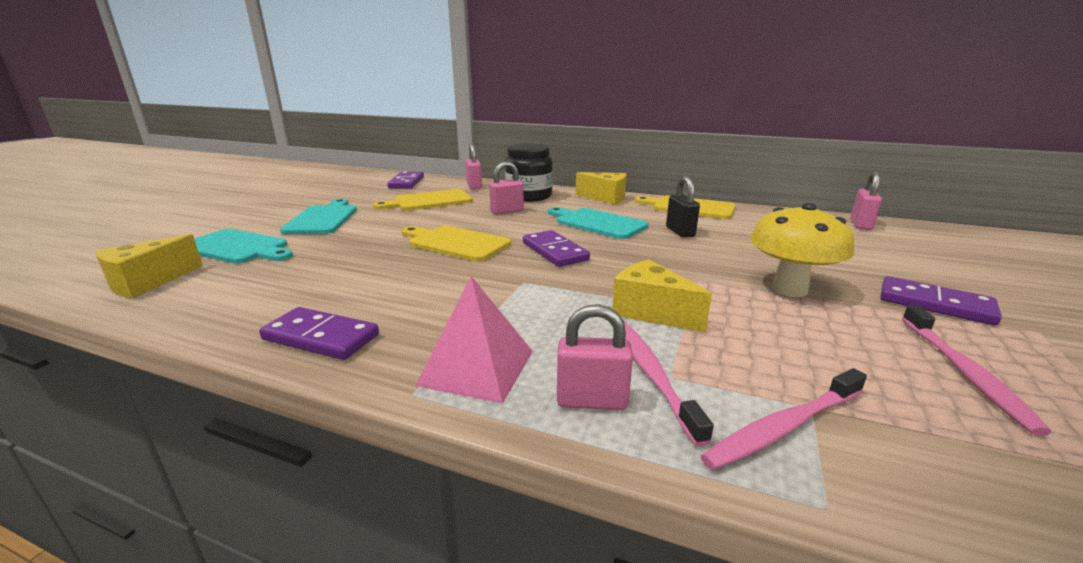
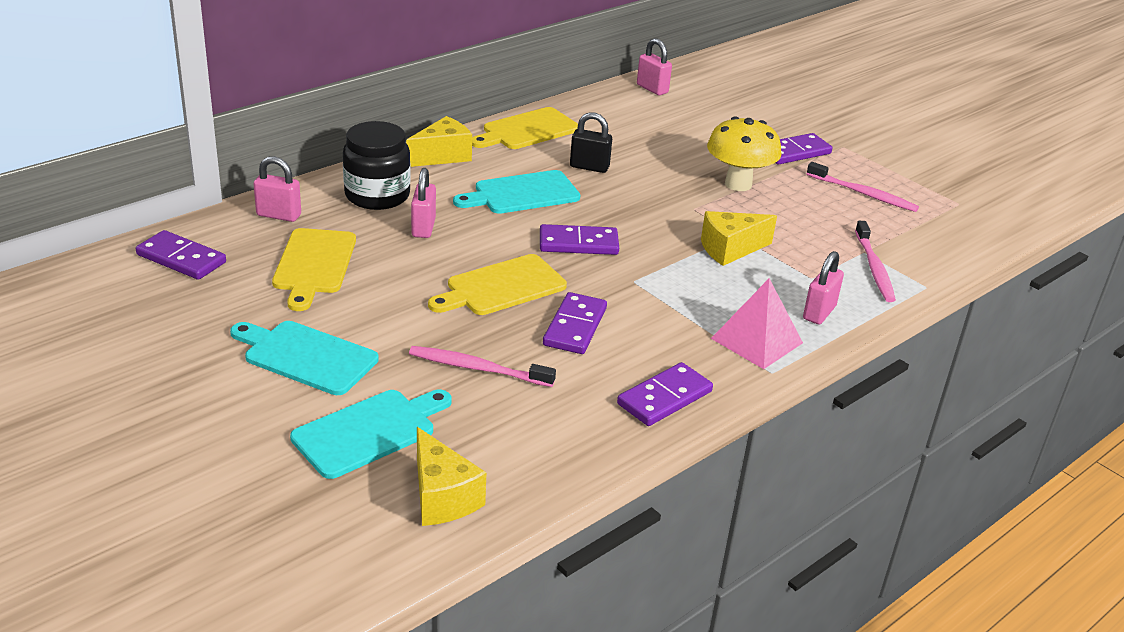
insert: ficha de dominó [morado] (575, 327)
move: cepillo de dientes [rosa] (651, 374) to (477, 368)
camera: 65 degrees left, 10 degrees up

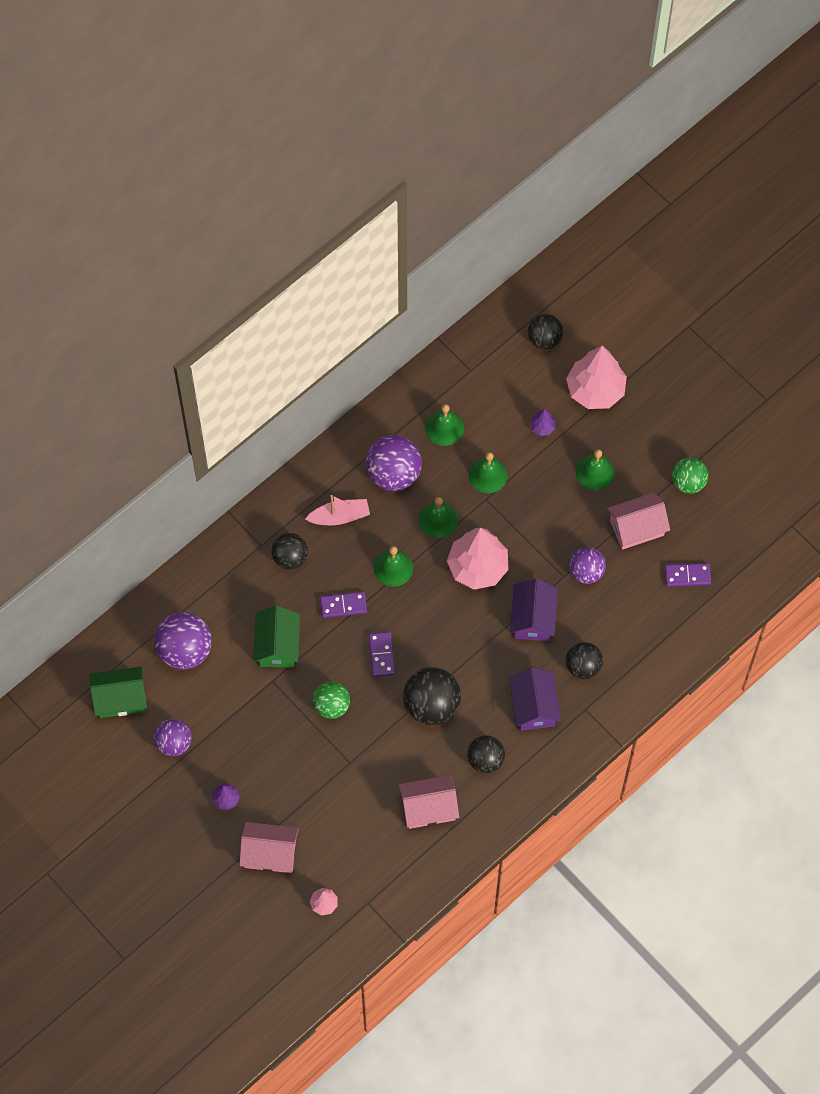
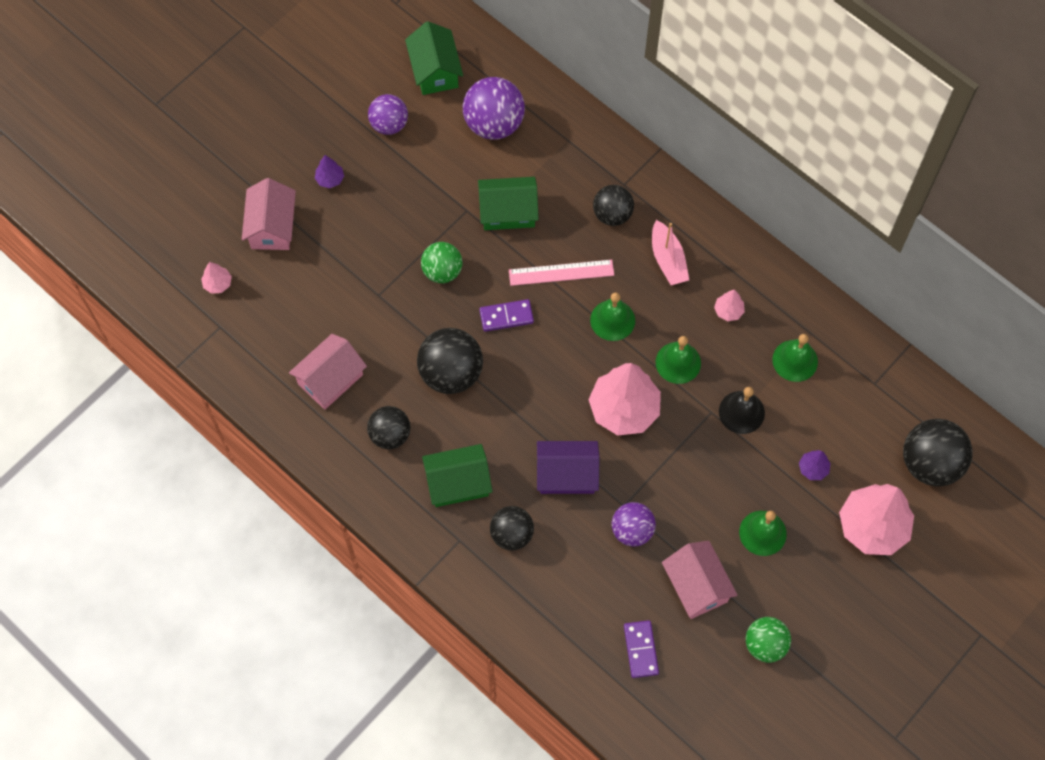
replace: pelota [morado] (393, 474) to árbol [rosa] (728, 311); ficha de dominó [morado] (343, 605) to regla [rosa] (561, 273)
recolor: campana [verde] (488, 475) to campana [negro] (741, 412); casa [morado] (534, 706) to casa [verde] (458, 483)
rotate: casa [rosa] (428, 807) = (330, 379) 60 degrees clockwise
resize: pelota [negro] (544, 339) = (930, 463) x1.54
camera: 85 degrees right, 0 degrees up

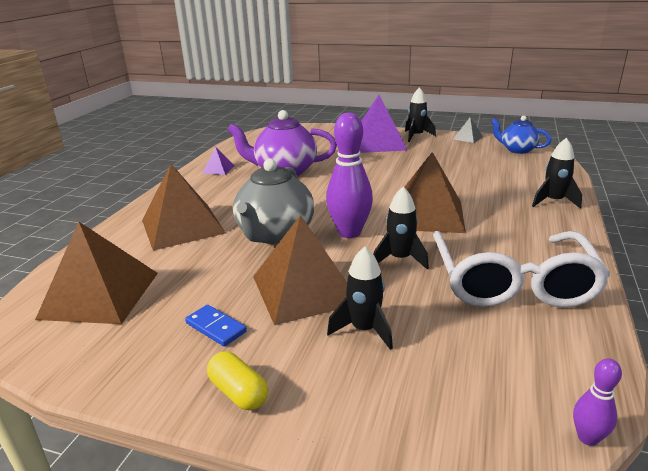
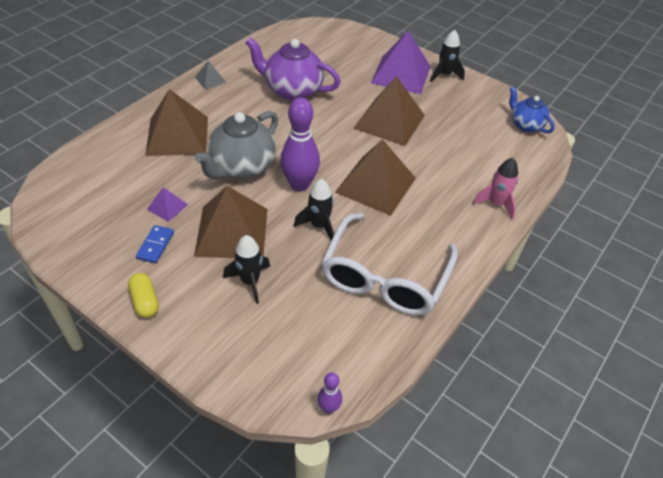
move: pirámide [gris] (468, 138) to (210, 79); pirámide [morado] (218, 169) to (167, 207); pirámide [marrón] (100, 295) to (389, 121)
recolor: cohete [negro] (553, 201) to cohete [rosa] (496, 204)
rotate: ficha de dominó [azul] (216, 327) = (155, 245) 45 degrees clockwise
camera: 15 degrees right, 20 degrees up

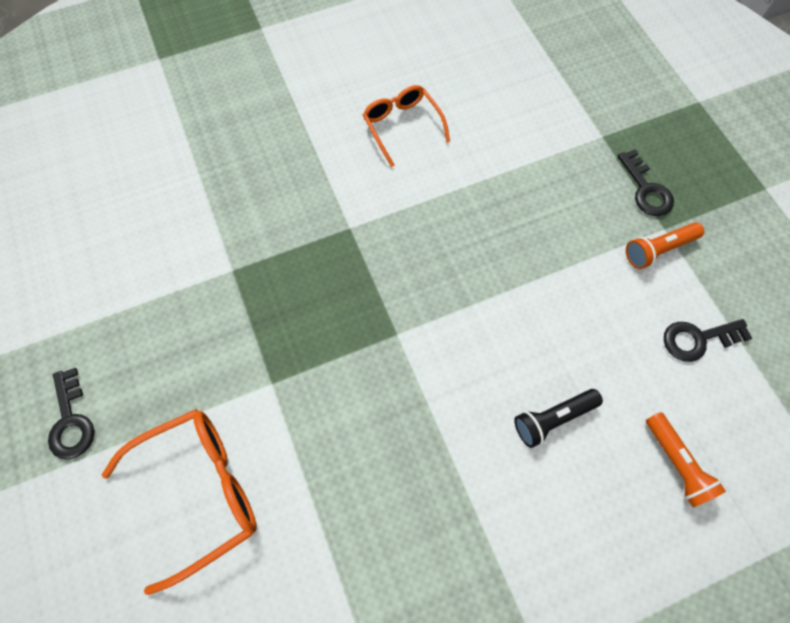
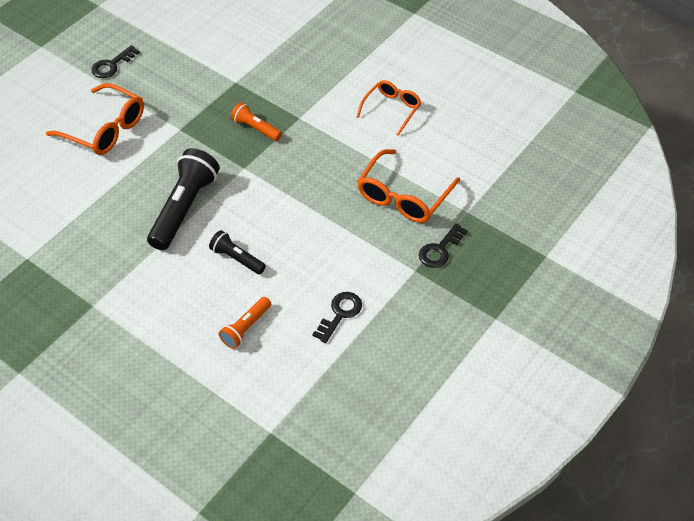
insert: lámpara de mano [negro] (184, 208); gafas [naranja] (403, 196)
move: lámpara de mano [naranja] (658, 250) to (255, 128)
rotate: llave [negro] (697, 339) = (340, 314) 75 degrees clockwise
camera: 60 degrees right, 15 degrees down

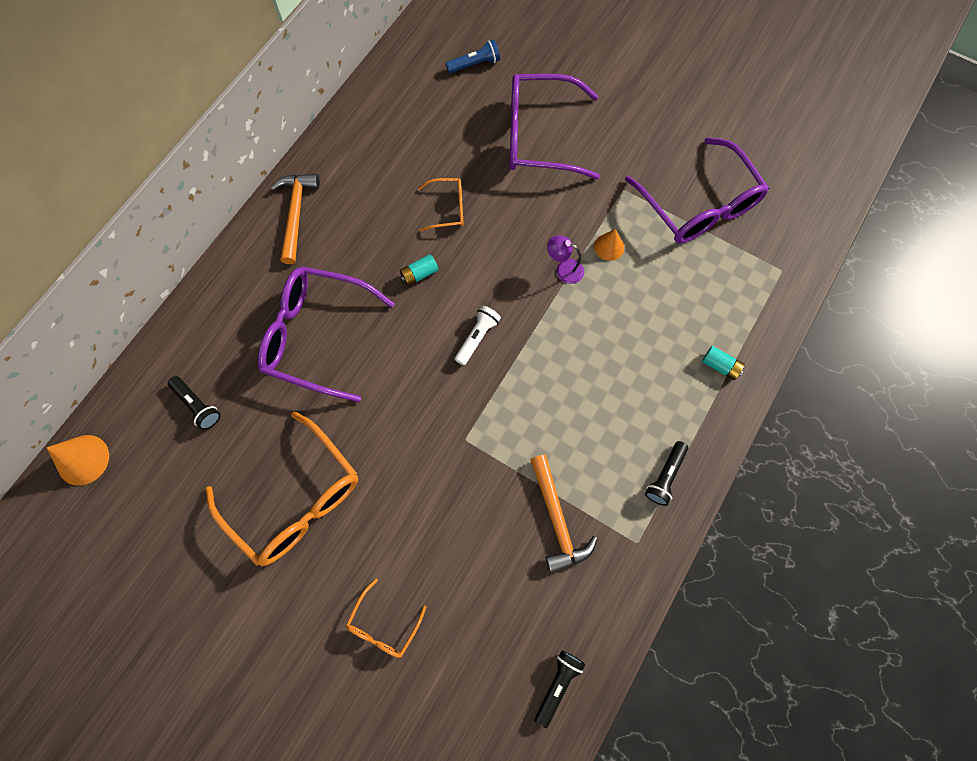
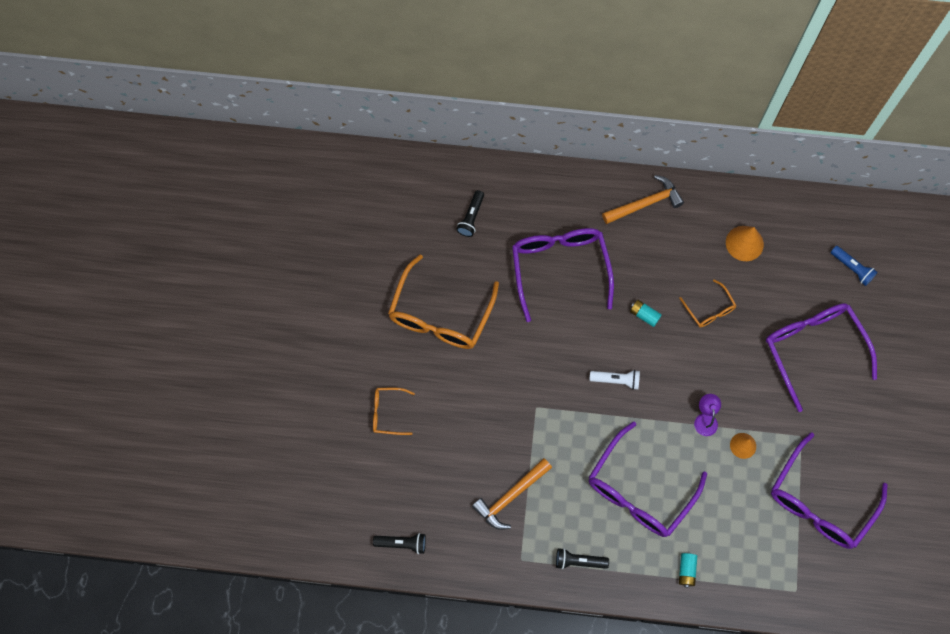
insert: gafas [morado] (639, 490)
move: cono [naranja] (83, 459) to (744, 243)
camera: 65 degrees right, 0 degrees up

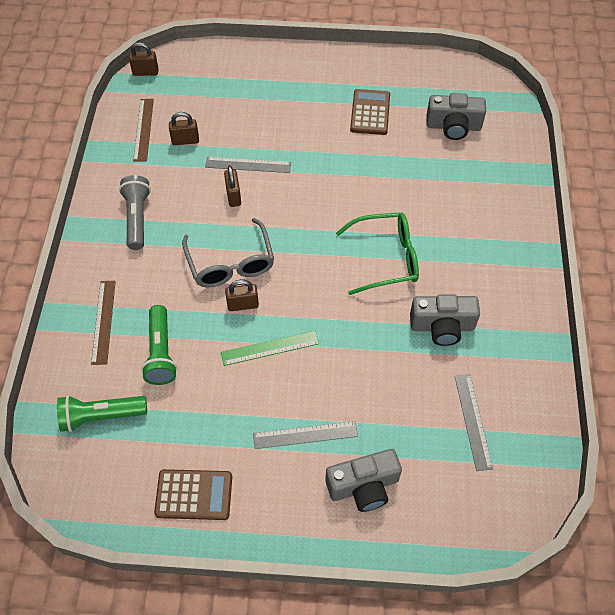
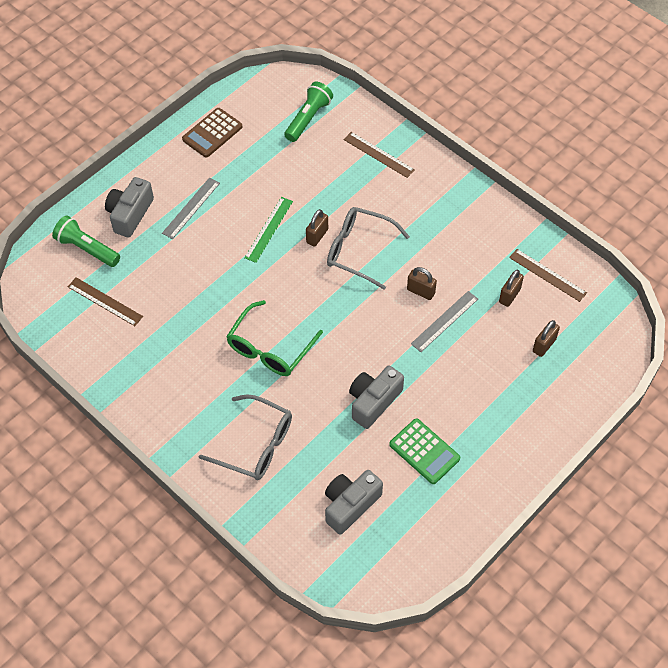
delete: lámpara de mano [gris] (137, 218)
insert: gafas [gris] (255, 445)
move: candado [marrón] (145, 72) to (544, 345); cámara [gris] (442, 326) to (373, 401); lámpara de mano [verde] (160, 352) to (87, 248)
recolor: calculadora [marrón] (370, 112) to calculadora [verde] (424, 451); regla [gris] (472, 421) to regla [marrón] (105, 301)
camera: 130 degrees right, 0 degrees up

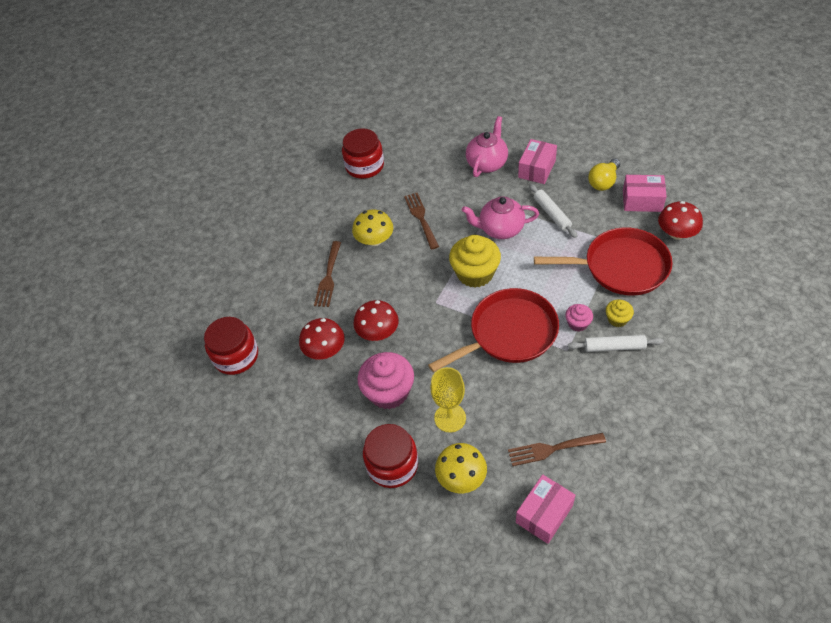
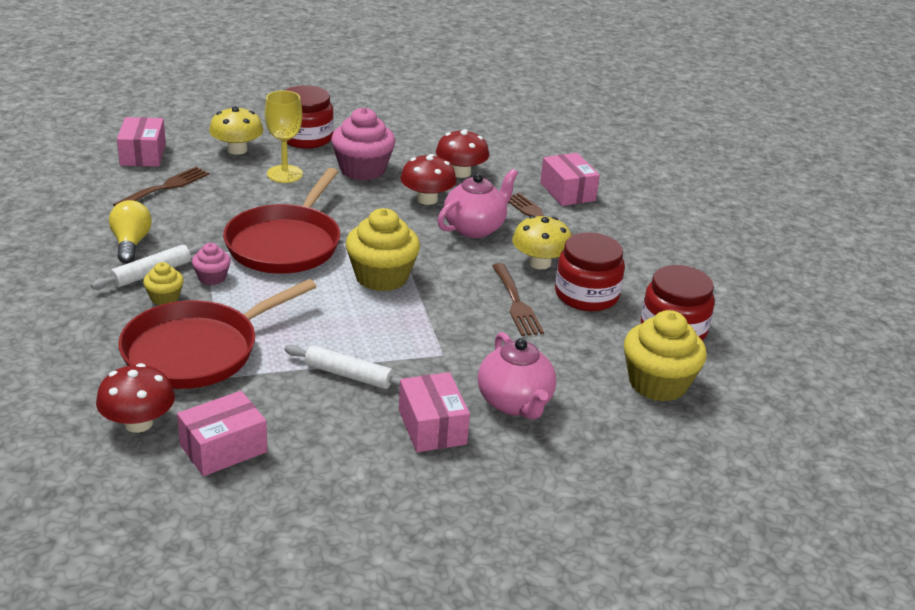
insert: caja [rosa] (567, 192); magdalena [amarillo] (658, 383)
move: bombilla [amarillo] (603, 182) to (131, 244); tetera [rosa] (500, 229) to (475, 228); tarro [rojo] (236, 356) to (586, 295)
rotate: tenedor [marrón] (421, 218) = (516, 303) 45 degrees clockwise
camera: 130 degrees right, 20 degrees down

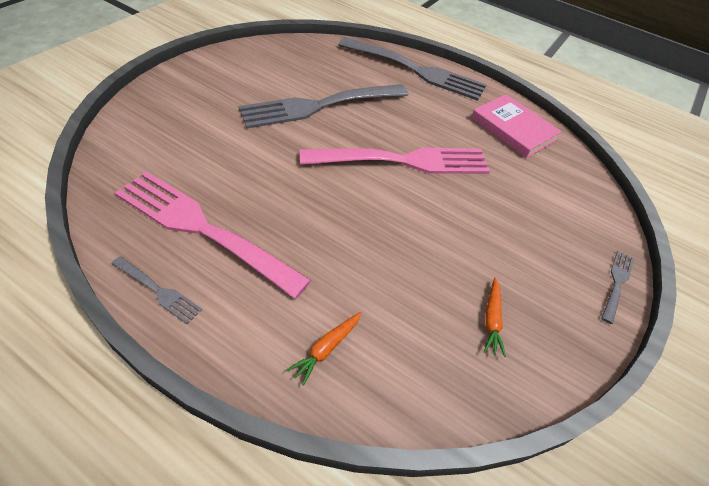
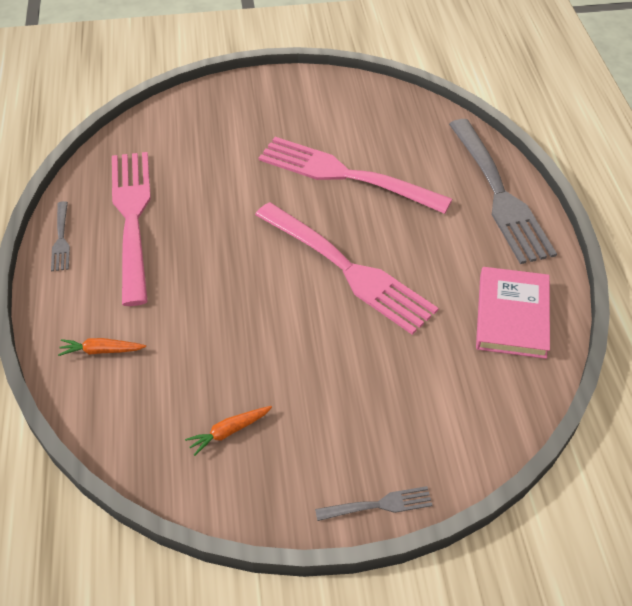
recolor: tenedor [gris] (319, 106) to tenedor [rosa] (346, 175)
camera: 55 degrees right, 0 degrees up

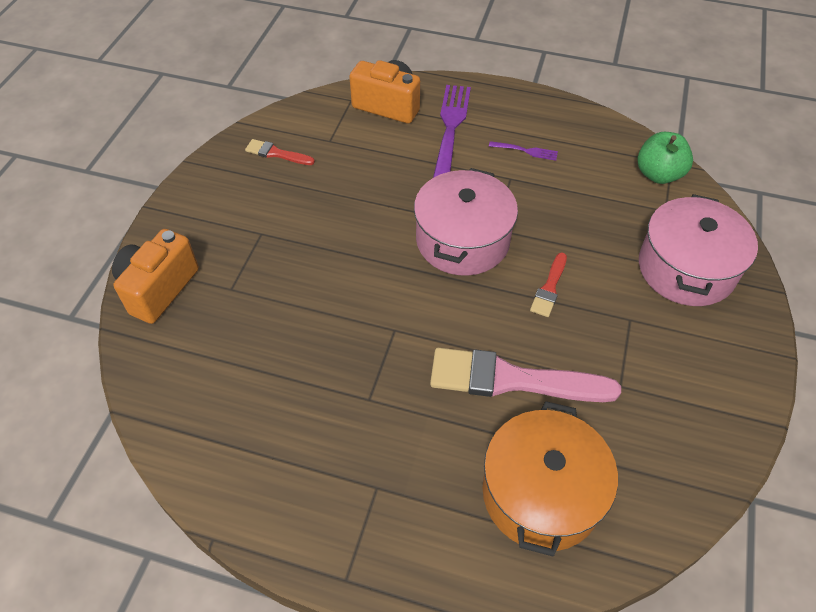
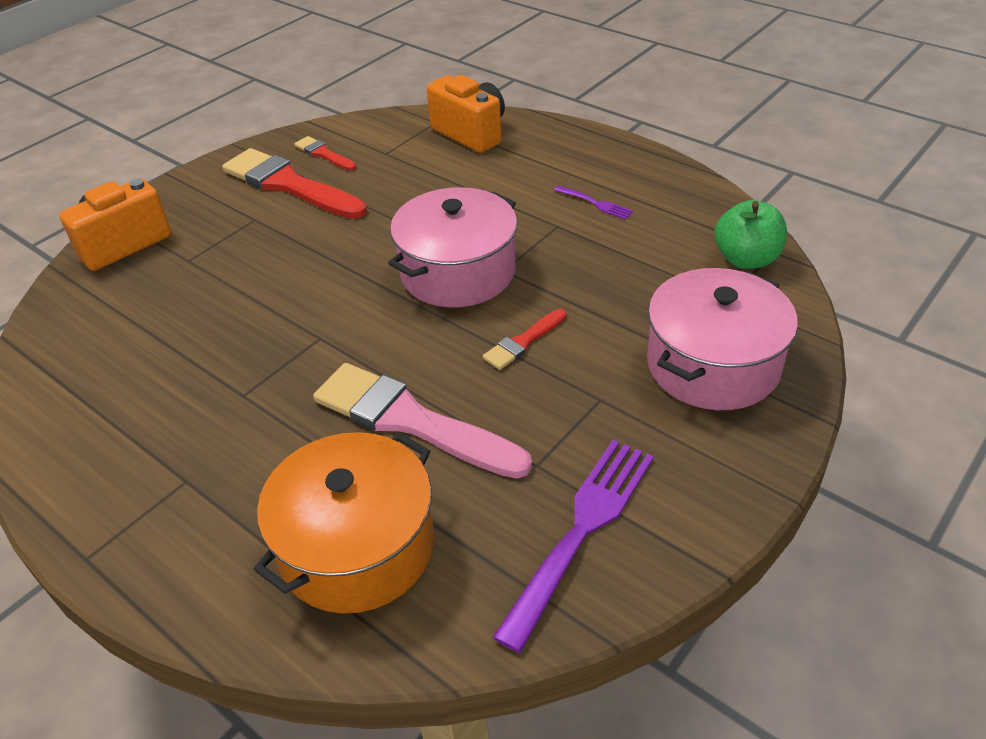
insert: pincel [rojo] (289, 185)
move: tenedor [morado] (451, 129) to (581, 532)
camera: 25 degrees right, 10 degrees down

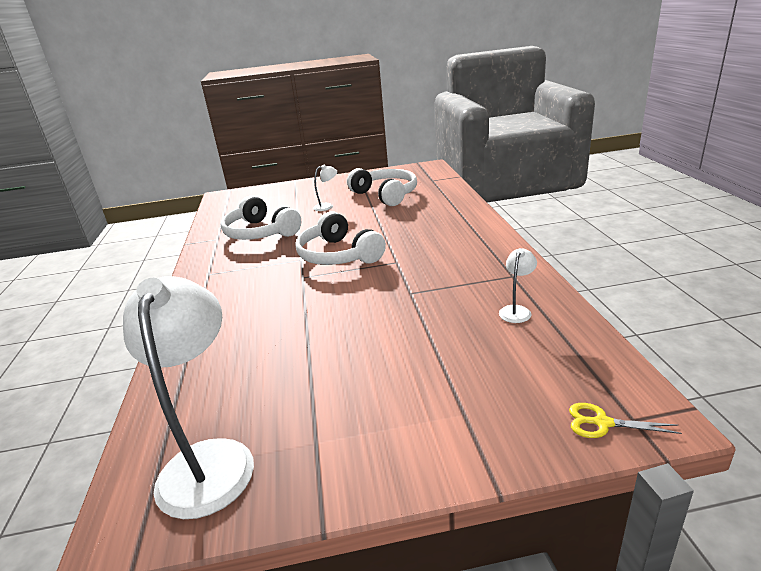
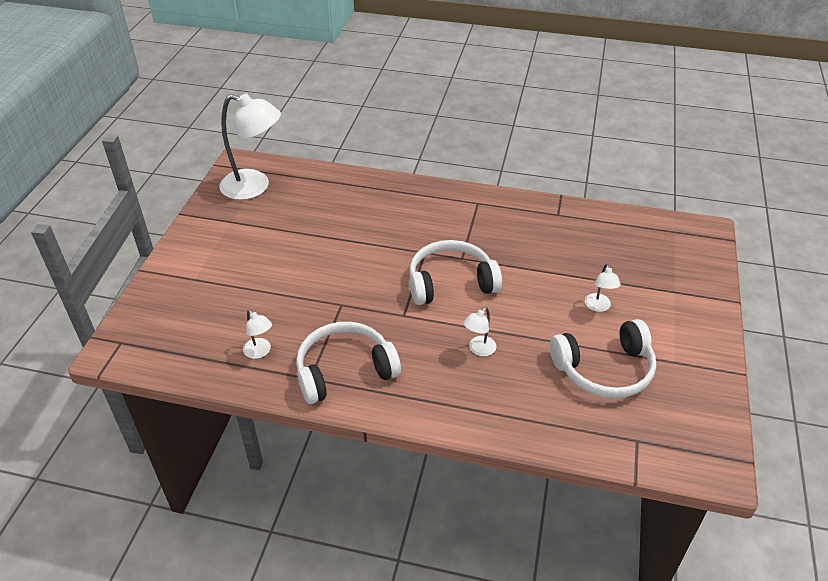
delete: tijeras [amarillo] (602, 423)
insert: lámpara [blanco] (478, 350)
move: auriculares [blanco] (260, 233) to (344, 370)
camera: 110 degrees right, 15 degrees up

